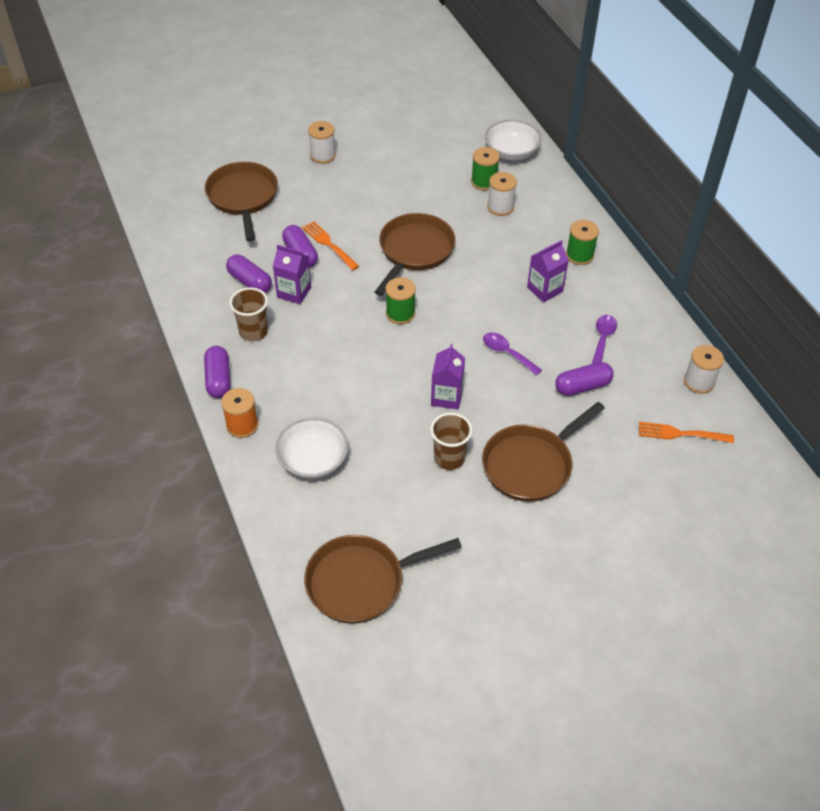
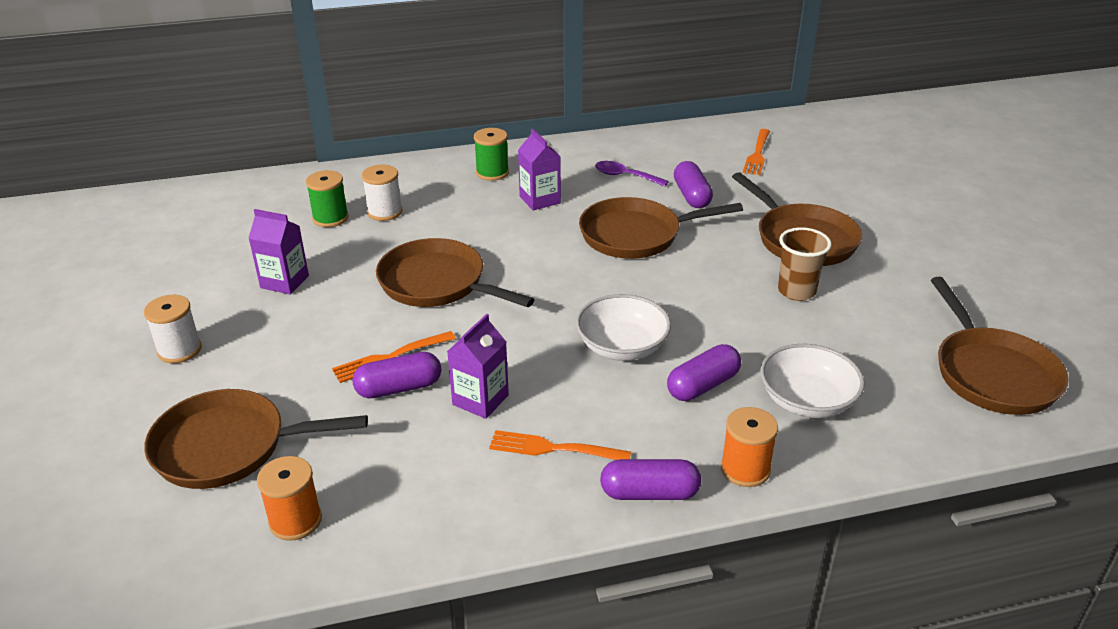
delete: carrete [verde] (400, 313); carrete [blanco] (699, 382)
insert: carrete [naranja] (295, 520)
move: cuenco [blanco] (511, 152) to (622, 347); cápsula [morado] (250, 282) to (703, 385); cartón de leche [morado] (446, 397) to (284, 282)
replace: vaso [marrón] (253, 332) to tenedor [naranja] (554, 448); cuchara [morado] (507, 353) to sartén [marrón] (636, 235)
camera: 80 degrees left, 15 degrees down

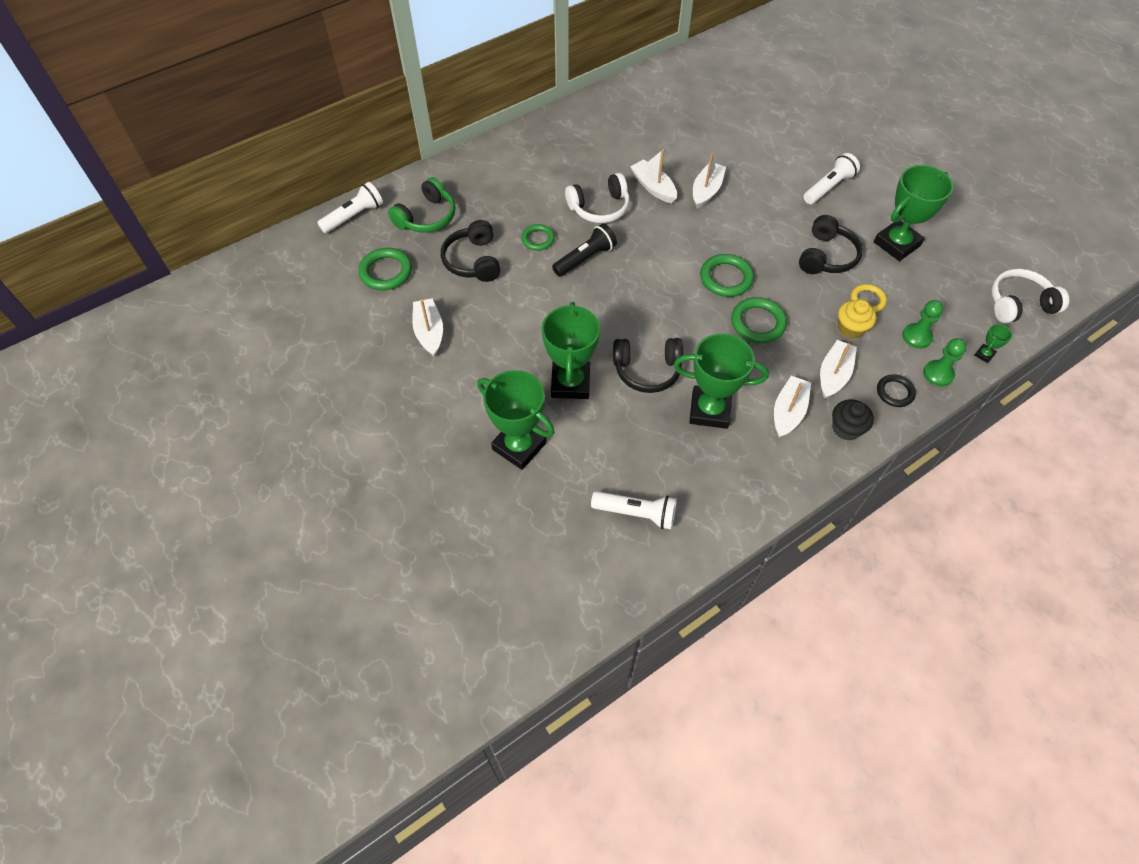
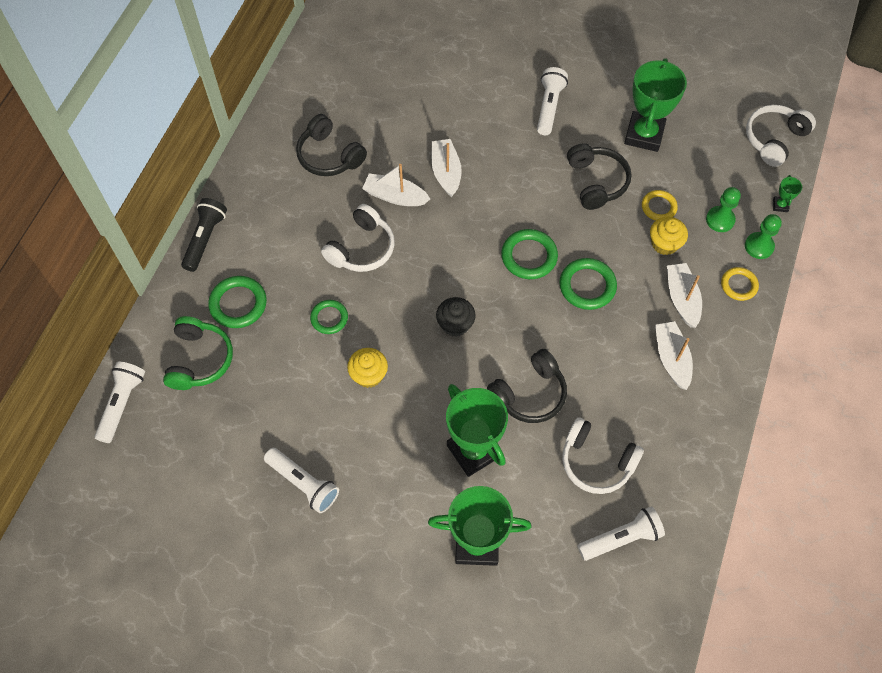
delete: trofeo [verde] (709, 410)
insert: magdalena [amarillo] (369, 375); auriculares [blanco] (596, 462)
move: auriculares [negro] (473, 261) to (329, 156); lámpara de mano [negro] (585, 258) to (205, 239); anillo [verde] (386, 272) to (238, 304); magdalena [negro] (846, 428) to (455, 324)
replace: barco [blanco] (429, 332) to lámpara de mano [blanco] (303, 483)
recolor: anillo [negro] (895, 392) to anillo [amarillo] (739, 285)
camera: 35 degrees left, 5 degrees up

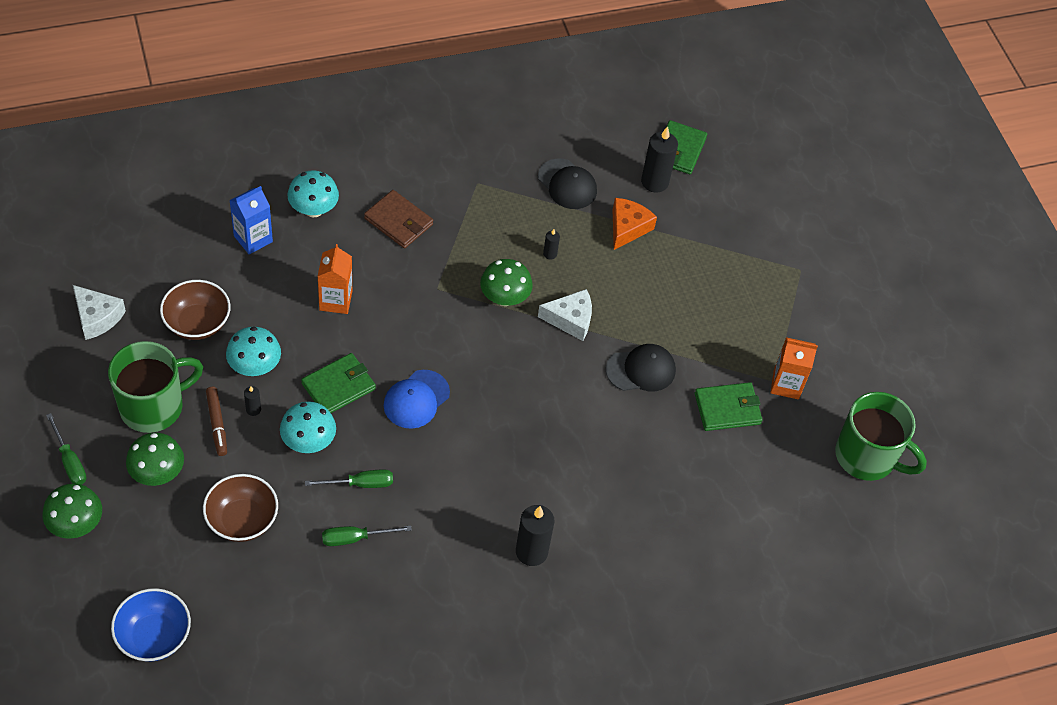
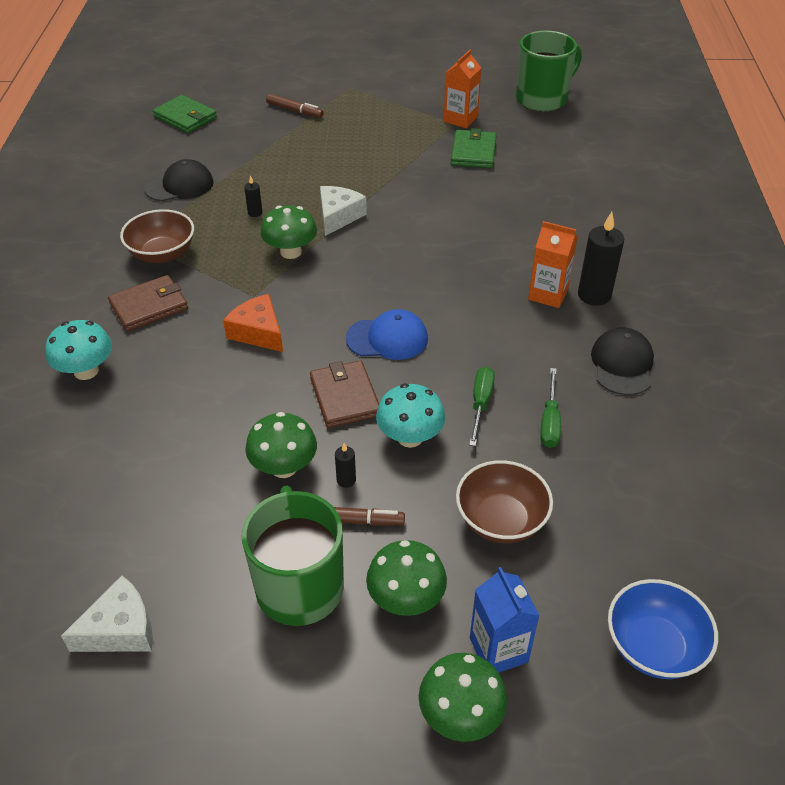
delete: vela [negro] (654, 182); destornillador [verde] (70, 461)
insert: rotulador [marrón] (294, 111)
move: cartón de leche [azul] (253, 239) to (498, 650); queso [naranja] (627, 228) to (258, 332); cartón de leche [naranja] (335, 300) to (548, 294); cuenco [marrón] (197, 323) to (162, 254); gorra [negro] (641, 370) to (622, 364)
recolor: seta [turquesa] (255, 366) to seta [verde] (284, 467); cartera [verde] (338, 386) to cartera [marrón] (344, 397)
rotate: gorra [azul] (416, 399) = (387, 339) 60 degrees counterclockwise
camera: 65 degrees left, 10 degrees down

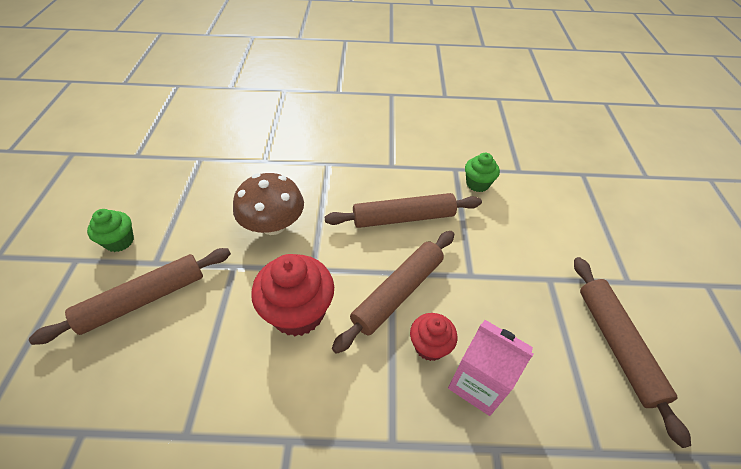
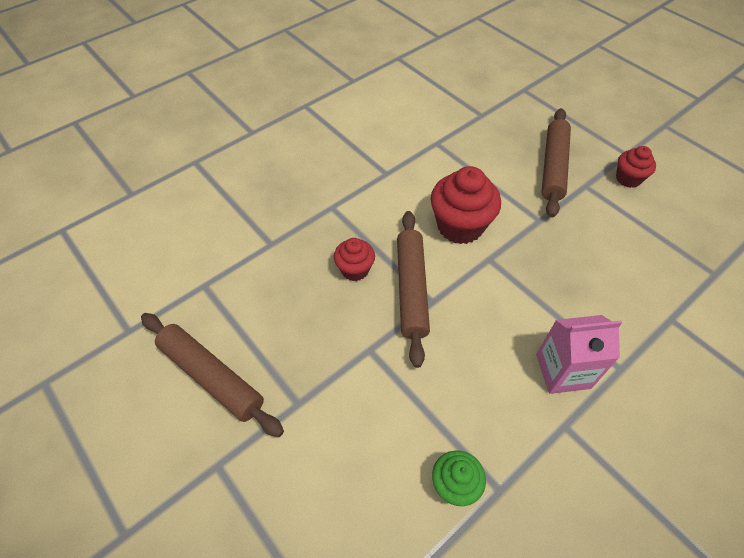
delete: seta [marrón] (273, 225); rodillo [marrón] (403, 218)
move: cartón de leche [rosa] (478, 383) to (563, 371)
recolor: magdalena [verde] (119, 241) to magdalena [rojo] (628, 179)
camera: 140 degrees right, 5 degrees up

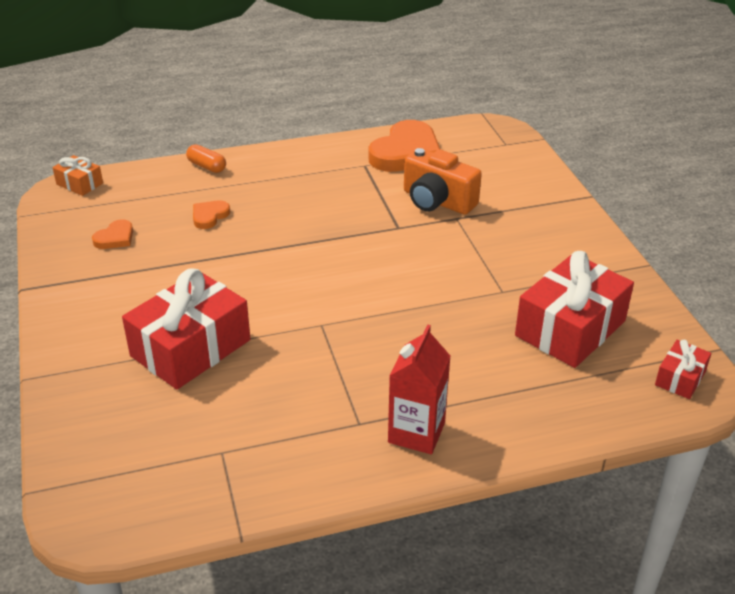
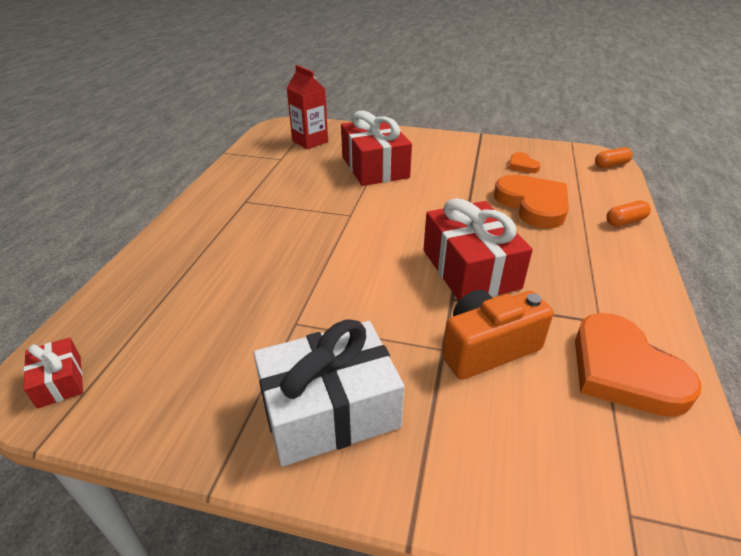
insert: regalo [blanco] (329, 410)
move: regalo [rojo] (570, 328) to (470, 269); cartón de leche [rojo] (416, 432) to (310, 141)
replace: regalo [naranja] (79, 184) to cápsula [naranja] (611, 165)
resize: corazón [naranja] (209, 216) = (533, 204) x2.12
camera: 120 degrees right, 0 degrees up

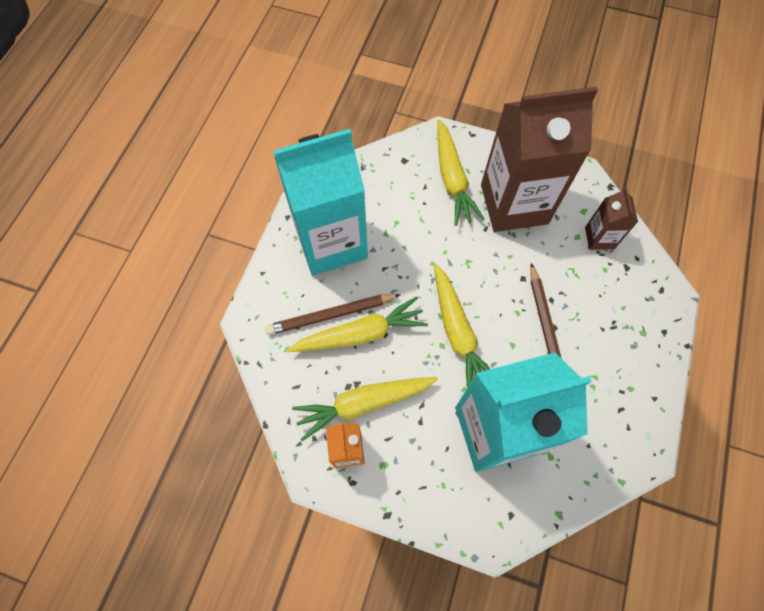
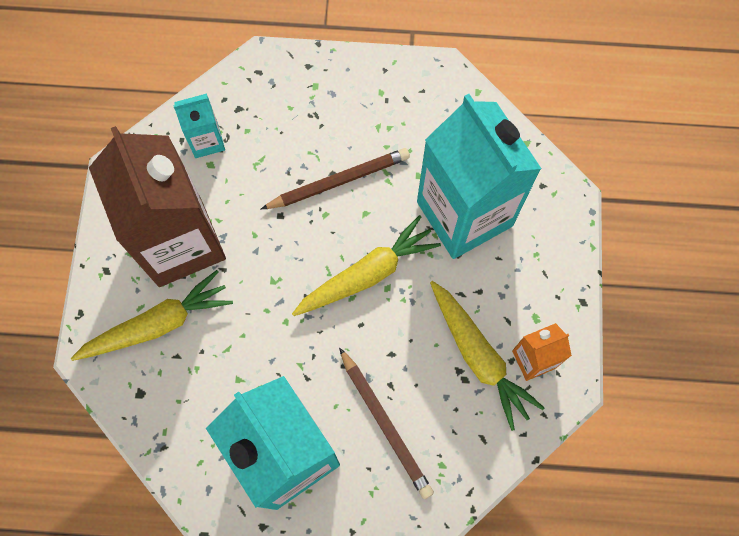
delete: zanahoria [amarillo] (361, 334)
recolor: cartón de leche [marrón] (599, 238) to cartón de leche [turquesa] (206, 141)
camera: 105 degrees left, 5 degrees up

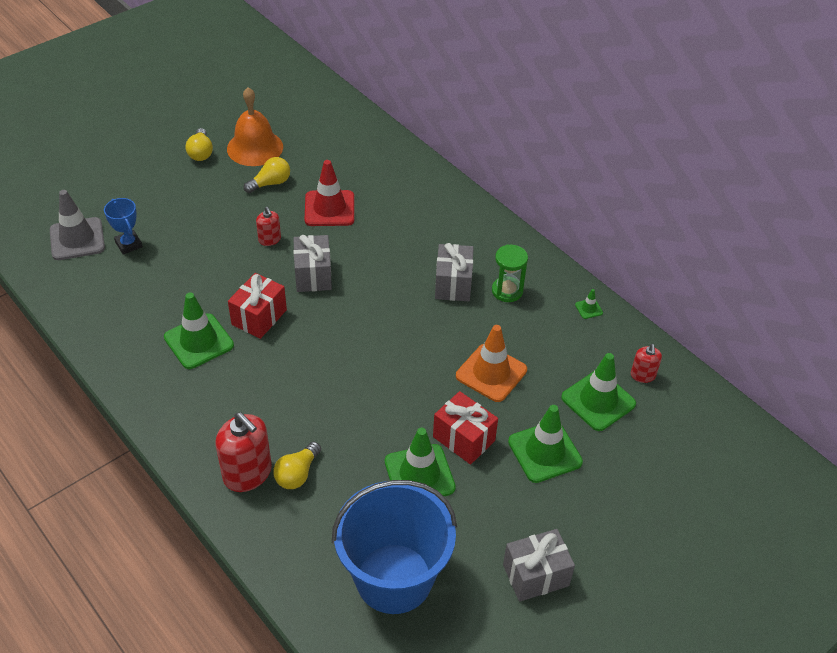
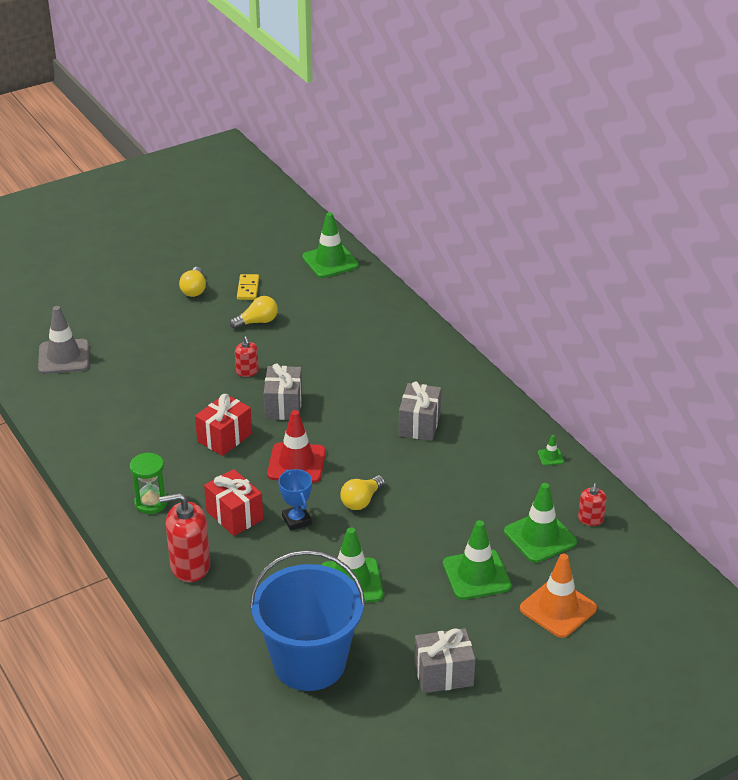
move: cono de tráfico [rojo] (329, 208) to (296, 463); trofeo [azul] (128, 244) to (296, 520); reloj de arena [verde] (507, 291) to (151, 503); cono de tráfico [verde] (199, 341) to (330, 261); cono de tráfico [naranja] (491, 373) to (558, 608); regalo [rojo] (463, 439) to (234, 515); bombilla [amarillo] (297, 474) to (361, 501)
replace: campana [naranja] (255, 147) to ficha de dominó [amarillo] (248, 289)
rotate: dispensador de jabón [rojo] (247, 473) = (190, 566) 120 degrees clockwise
camera: 10 degrees right, 10 degrees down

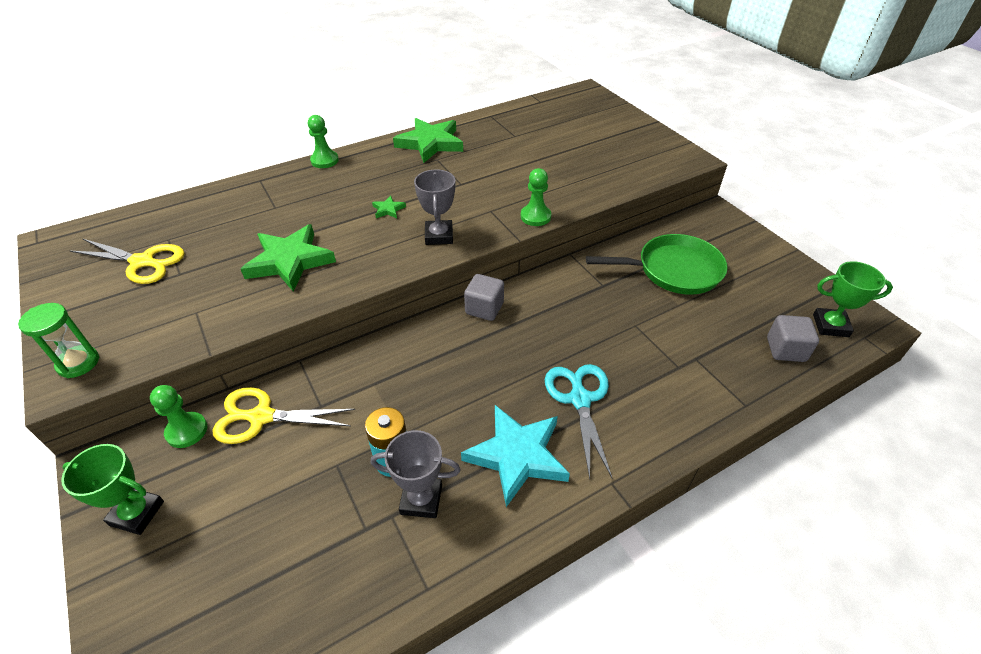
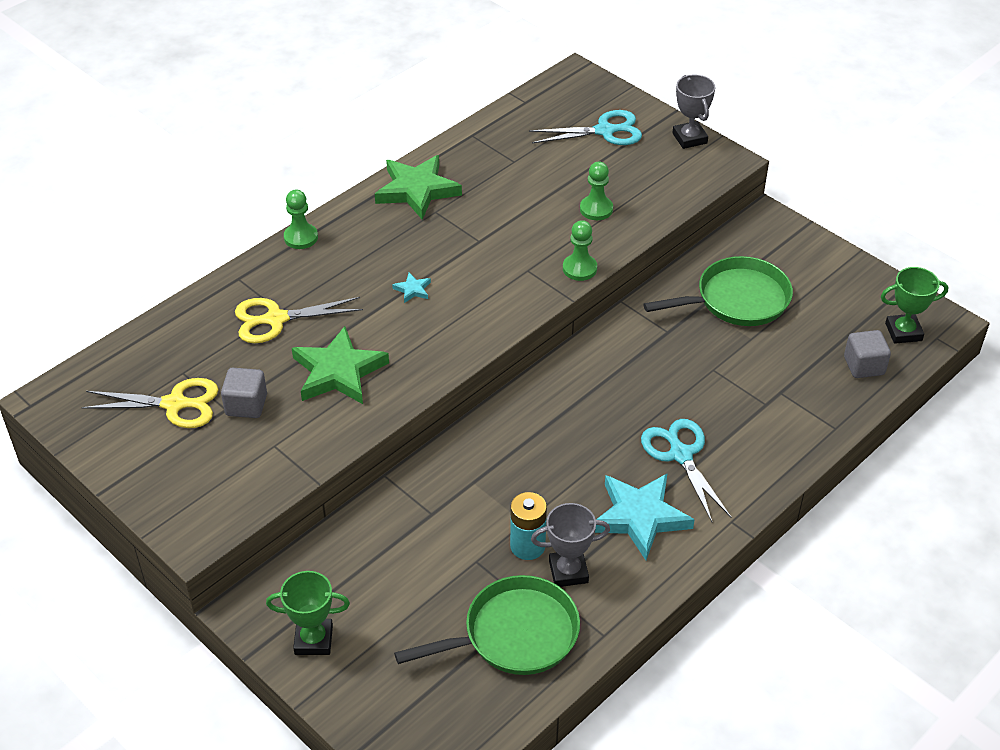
delete: reloj de arena [verde] (78, 363)
insert: tijeras [turquesa] (605, 131); sartén [verde] (513, 635)
move: trofeo [gris] (439, 236) to (689, 138); cubo [gris] (484, 308) to (246, 405); peón [verde] (187, 431) to (596, 209); tijeras [amarillo] (261, 417) to (276, 319)
recolor: estrella [verde] (388, 209) to estrella [turquesa] (413, 289)
camera: 15 degrees left, 0 degrees up

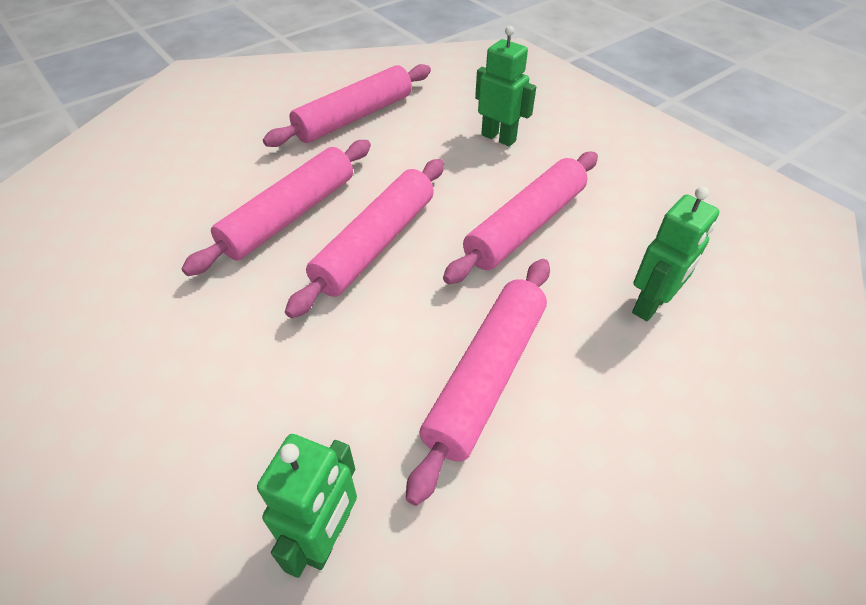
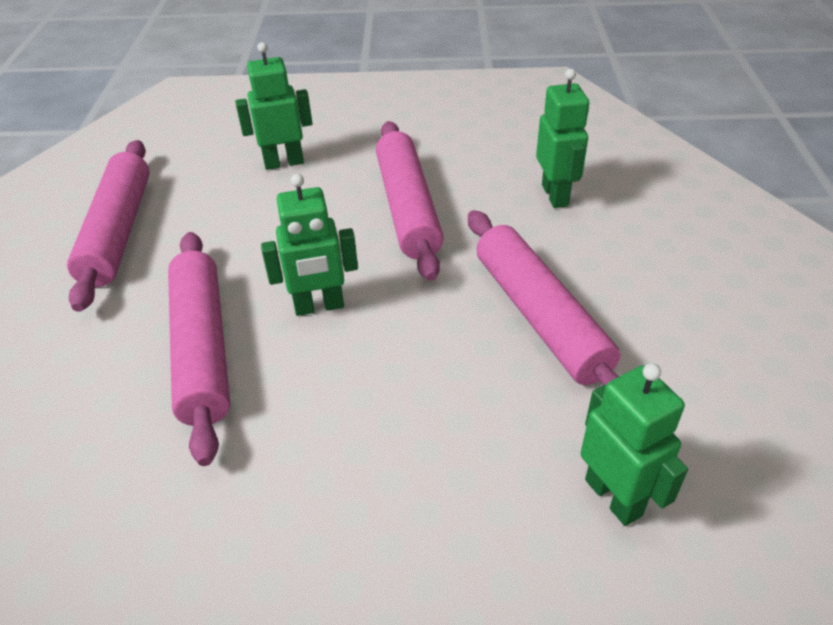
replace: rodillo [rosa] (375, 243) to robot [verde] (319, 306)
camera: 50 degrees left, 5 degrees down

